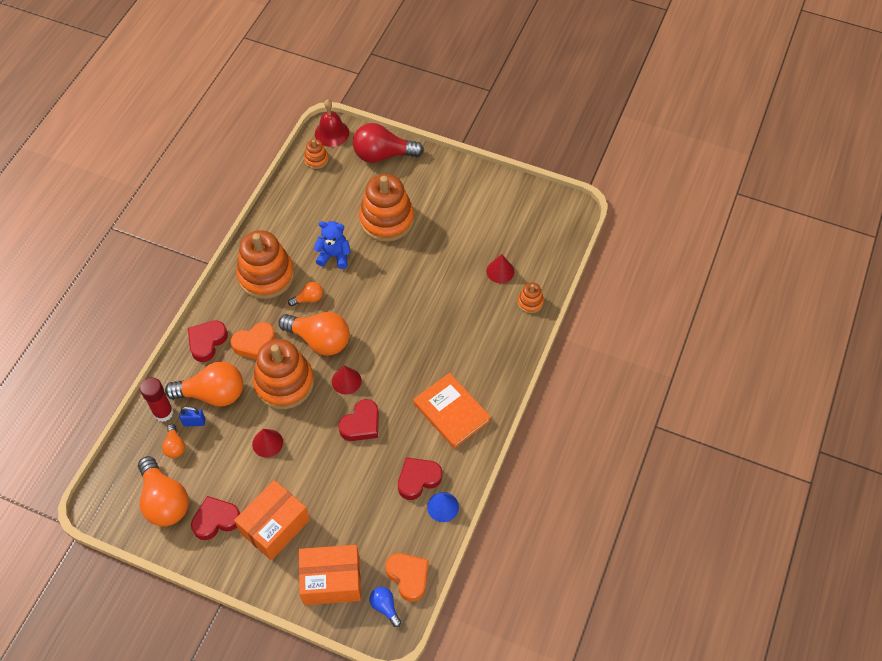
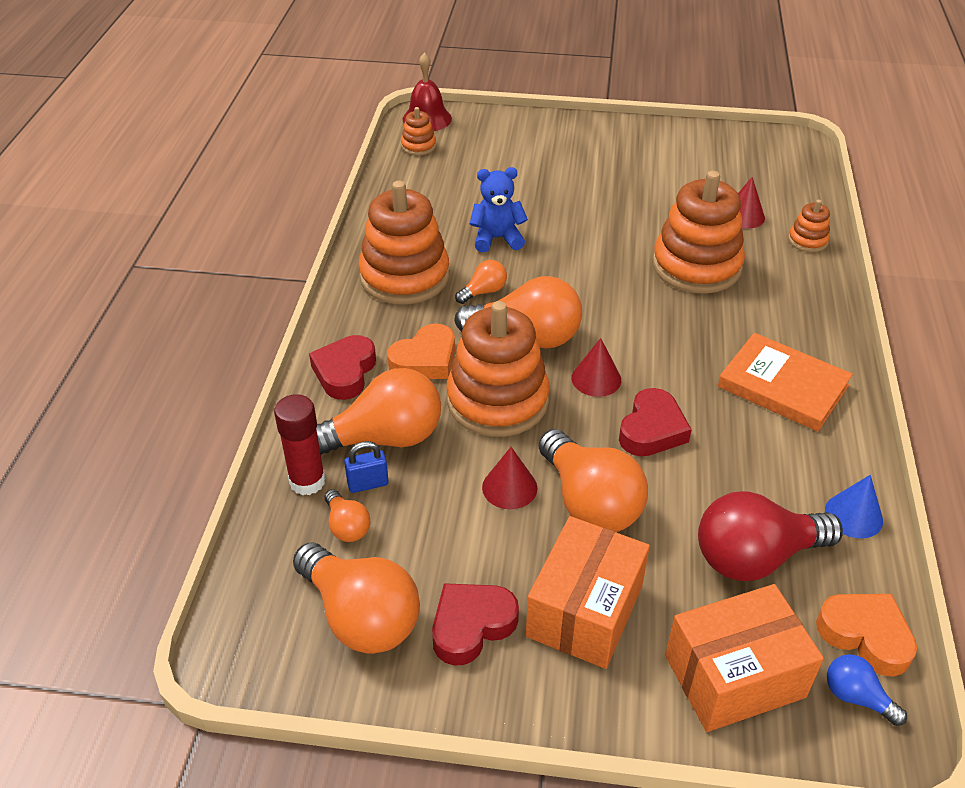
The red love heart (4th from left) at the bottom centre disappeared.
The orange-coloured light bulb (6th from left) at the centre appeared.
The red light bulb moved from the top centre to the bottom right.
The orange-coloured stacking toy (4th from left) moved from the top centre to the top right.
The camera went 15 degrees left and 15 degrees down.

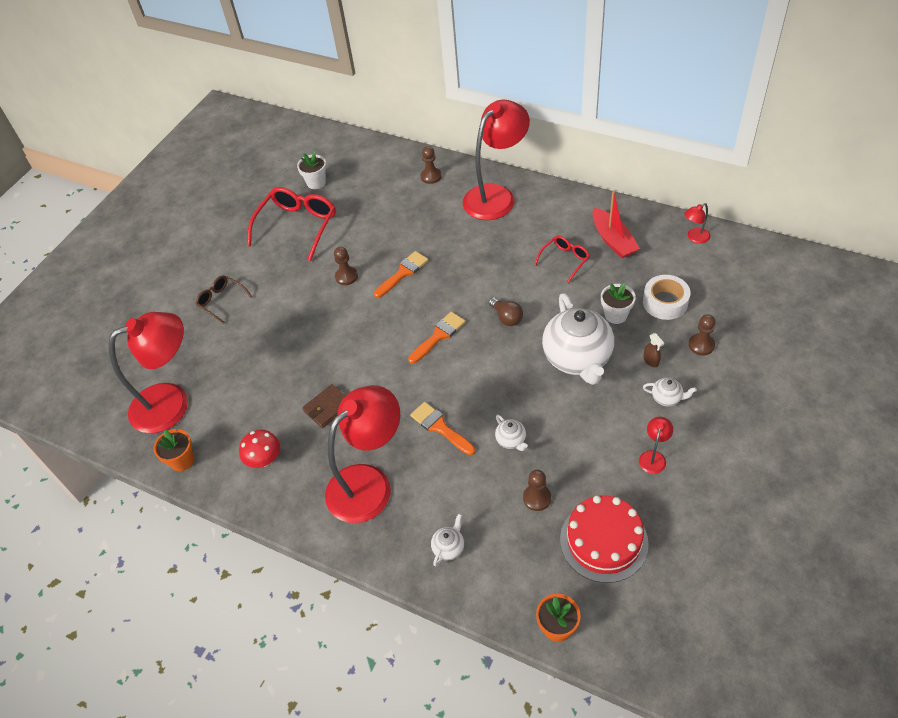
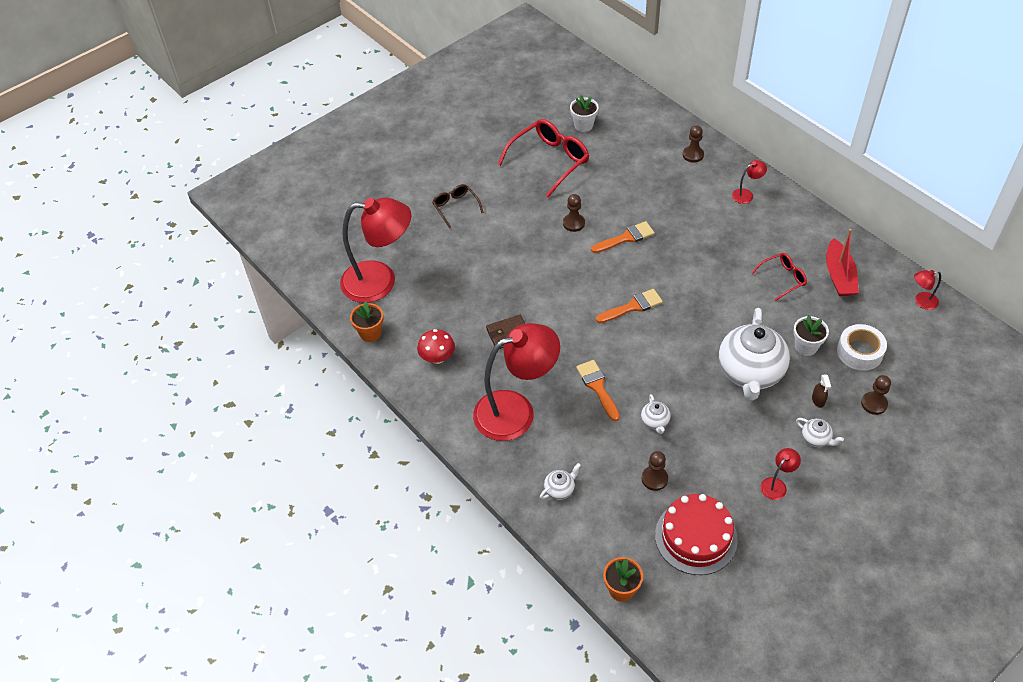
The russet light bulb at the centre disappeared.
The red lamp (3rd from left) at the top centre changed to 0.40 times the size.
The camera went 20 degrees right and 0 degrees up.

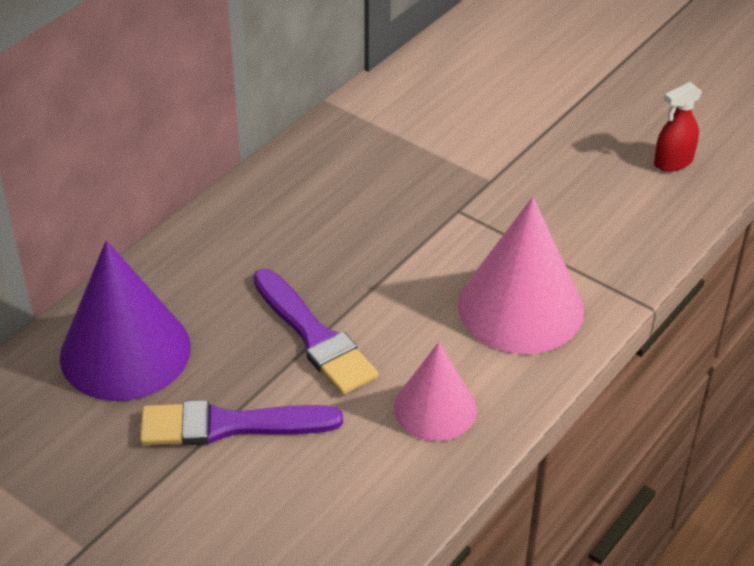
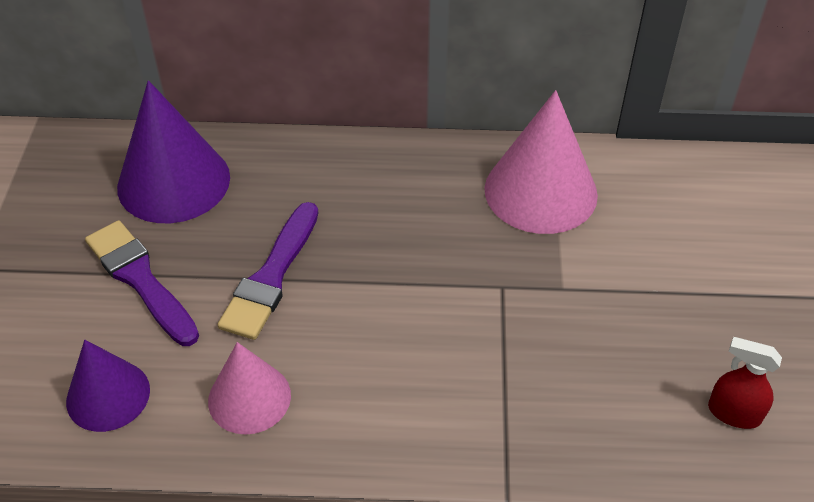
The violet cone shape (1st from left) at the bottom left appeared.
The pink cone shape (2nd from left) moved from the middle right to the top centre.
The camera went 55 degrees right and 5 degrees up.

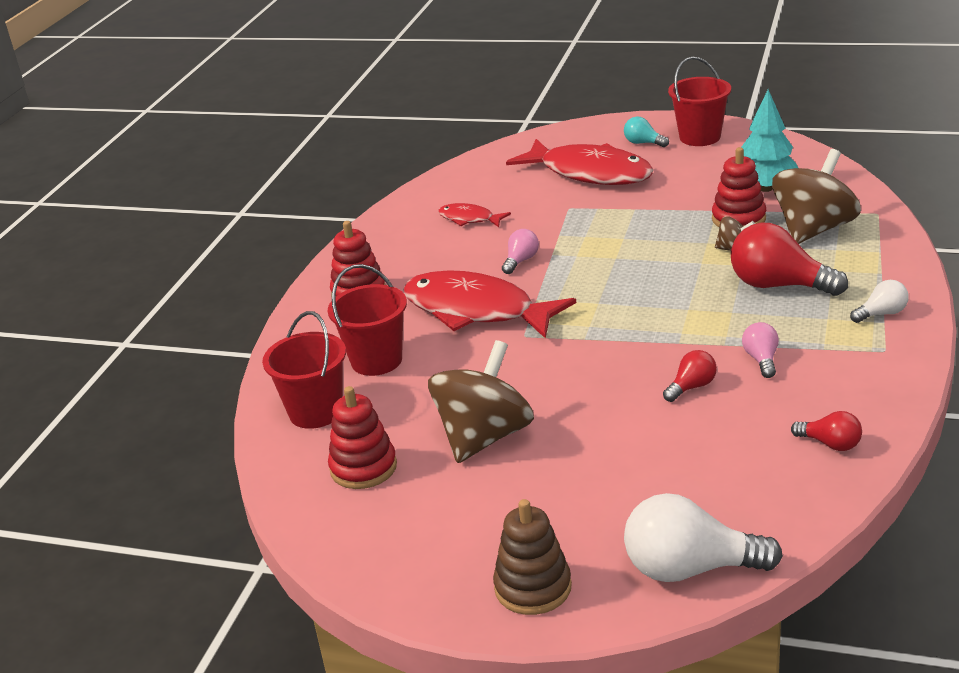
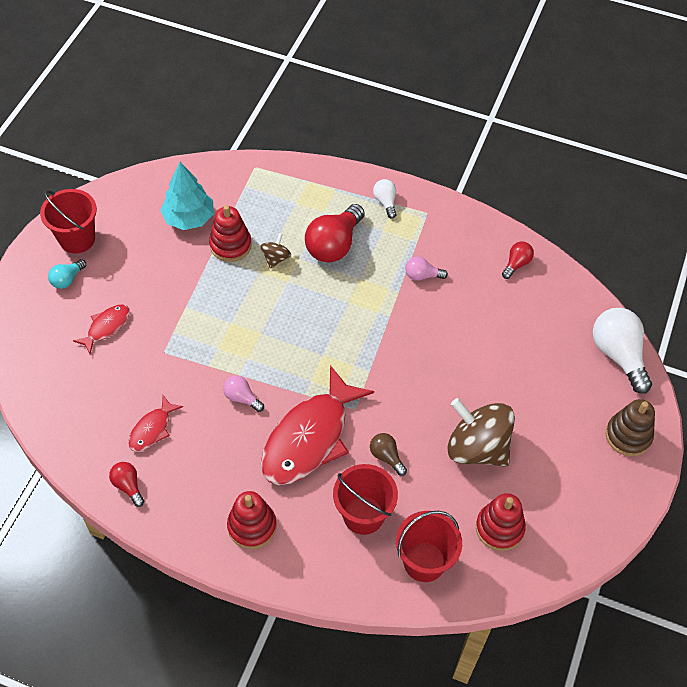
The russet whirligig (3rd from left) at the top right disappeared.
The russet light bulb at the centre appeared.
The red light bulb (1st from left) moved from the middle right to the bottom left.
The snow-white light bulb (1st from left in the first image) at the bottom right turned 150 degrees clockwise.
The red fish (3rd from left in the first image) at the top centre changed to 0.47 times the size.
The camera went 90 degrees left and 25 degrees up.

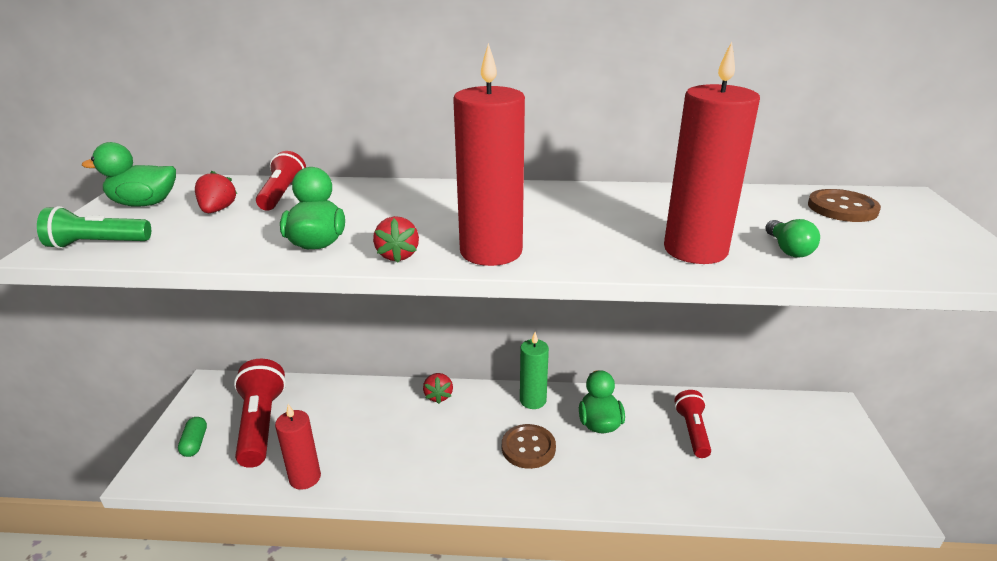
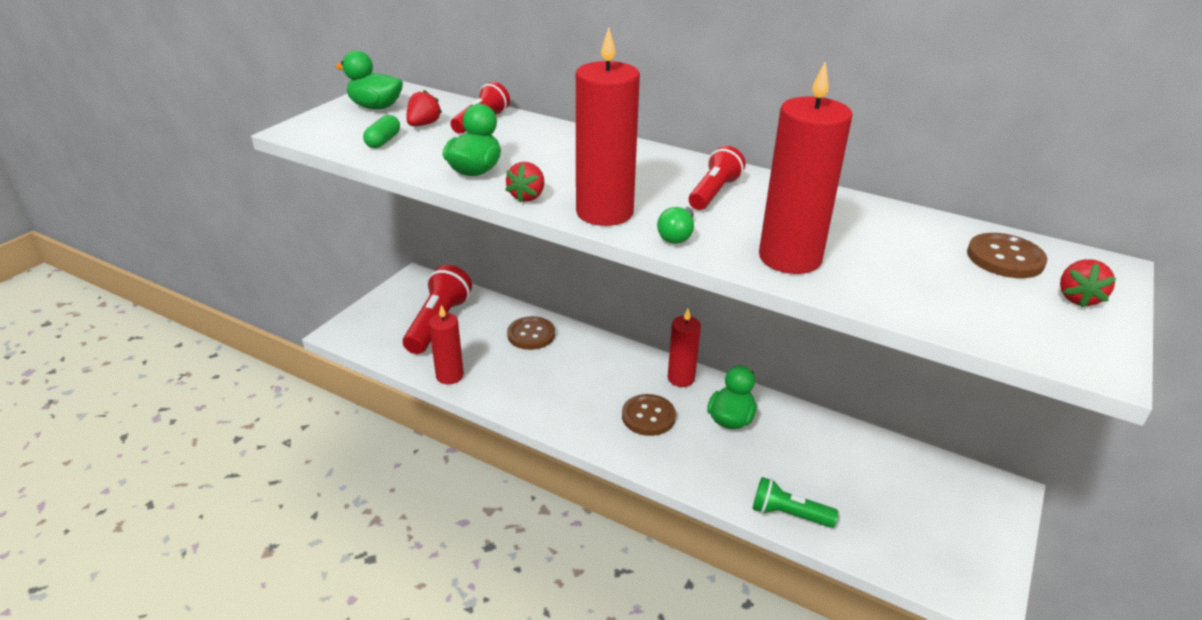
The russet sewing button (1st from left) at the centre appeared.
The emerald pocket torch moved from the middle left to the bottom centre.
The emerald capsule moved from the bottom left to the top left.
The red berry (3rd from left) moved from the bottom centre to the middle right.
The red pocket torch (3rd from left) moved from the bottom right to the top centre.
The emerald light bulb moved from the middle right to the centre.
The emerald wax candle at the centre became the red wax candle (3rd from left) at the centre.
The camera went 25 degrees right and 5 degrees up.

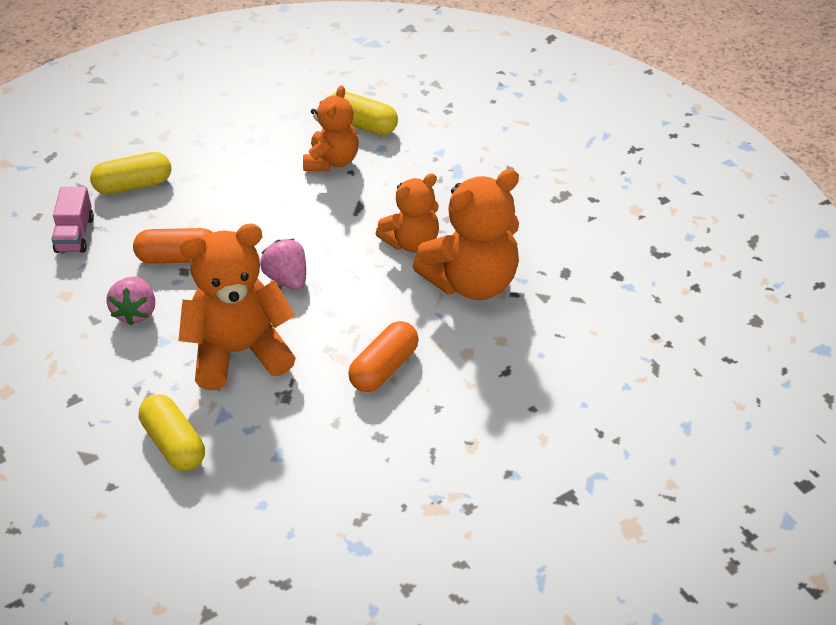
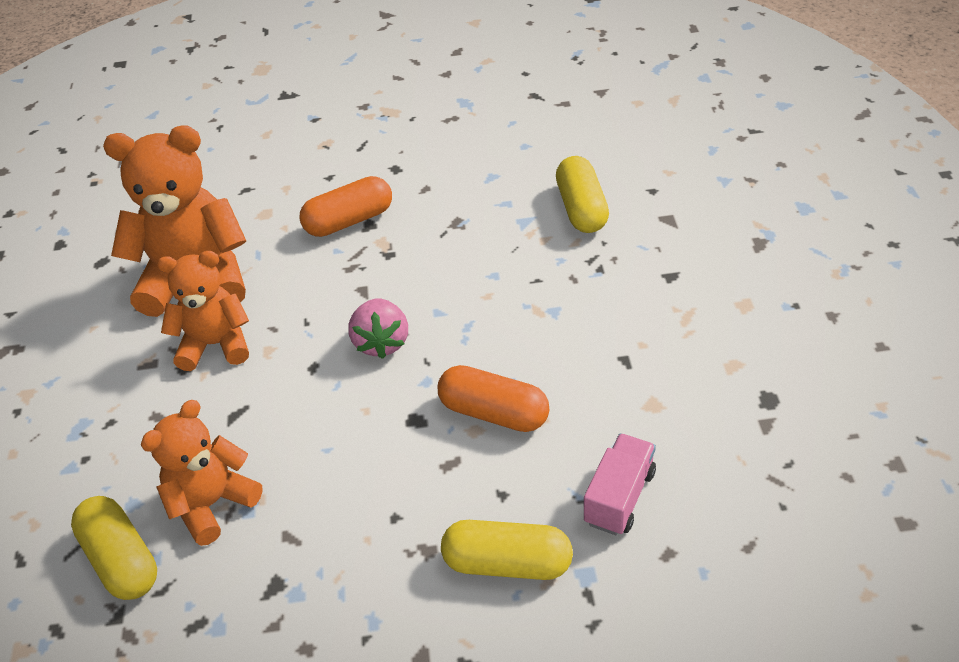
The pink berry (1st from left) at the middle left disappeared.
The orange-coloured teddy bear (1st from left) at the middle left disappeared.
The camera went 150 degrees left and 0 degrees up.

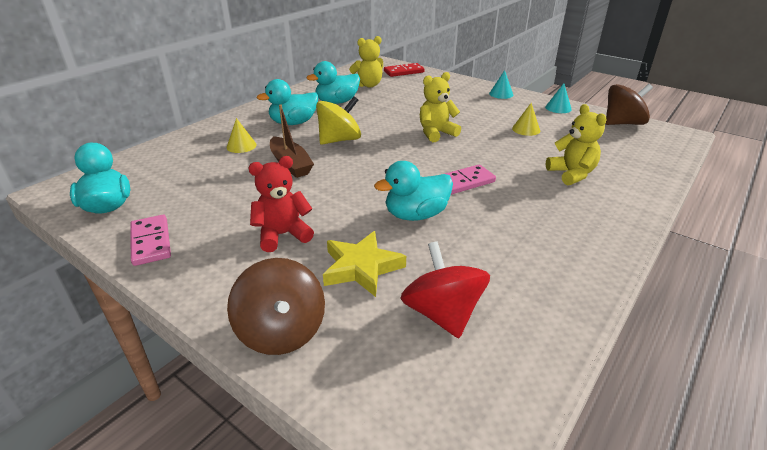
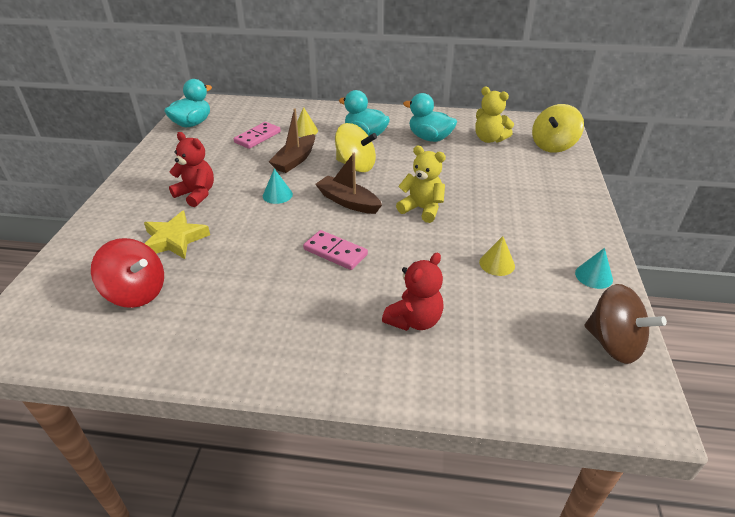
The russet whirligig (1st from left) at the bottom centre disappeared.
The teal rubber duck (4th from left) at the centre disappeared.
The russet sailboat (2nd from left) at the centre appeared.
The pink domino tile (1st from left) moved from the middle left to the top centre.
The teal cone shape (1st from left) moved from the top centre to the centre.
The red domino tile at the top centre was replaced by the yellow whirligig (2nd from left) at the top right.
The yellow teddy bear (3rd from left) at the top right became the red teddy bear (2nd from left) at the centre.
The red whirligig at the centre turned 75 degrees clockwise.
The camera went 60 degrees right and 5 degrees up.

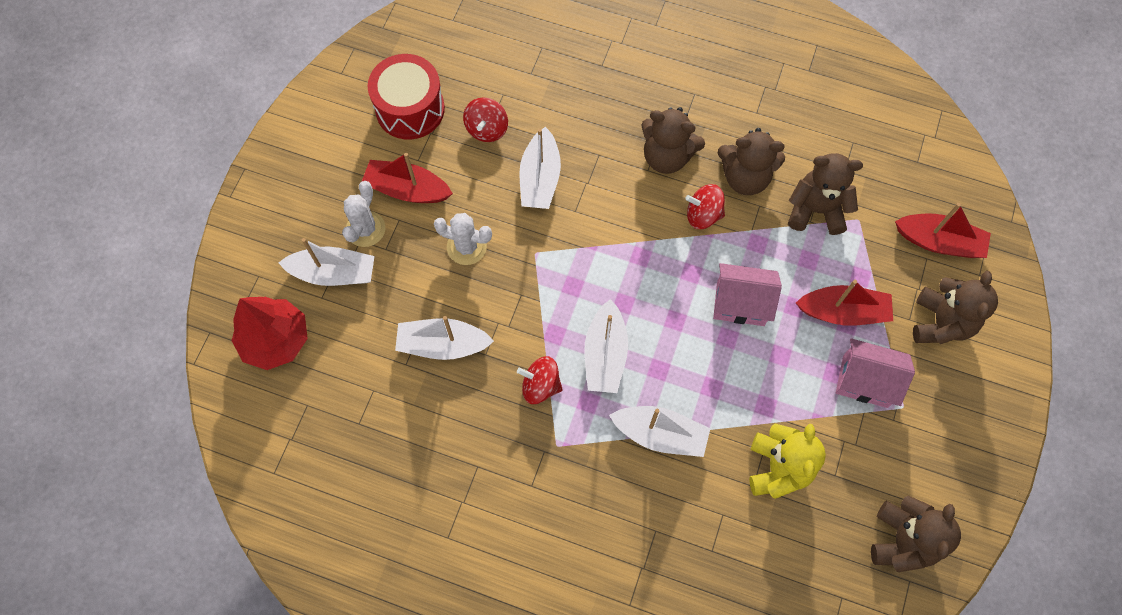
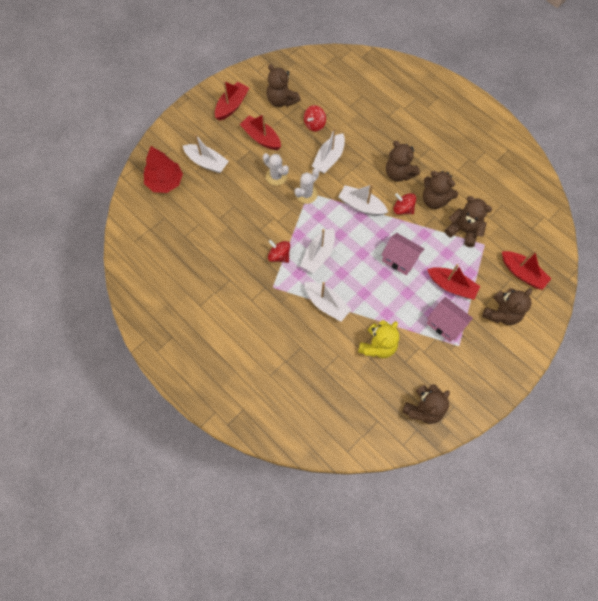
The red sailboat (1st from left) at the top centre appeared.
The snow-white saguaro cactus (1st from left in the first image) moved from the middle left to the top centre.
The snow-white sailboat (2nd from left in the first image) moved from the centre to the top centre.
The red drum at the top centre was replaced by the russet teddy bear (1st from left) at the top centre.
The camera went 25 degrees right and 0 degrees up.

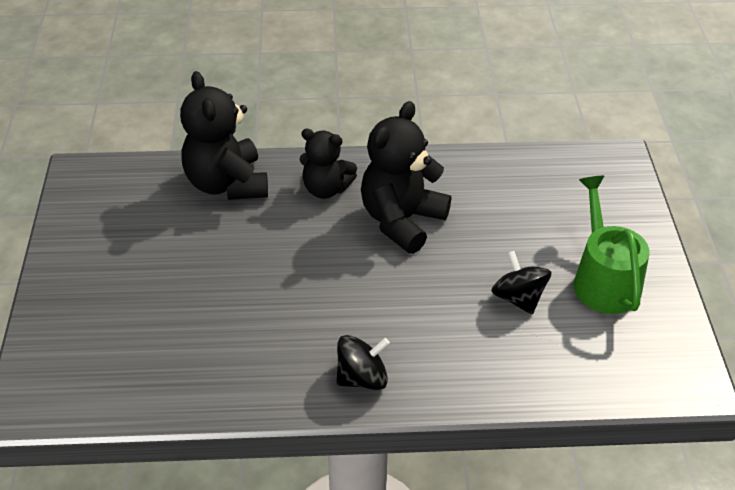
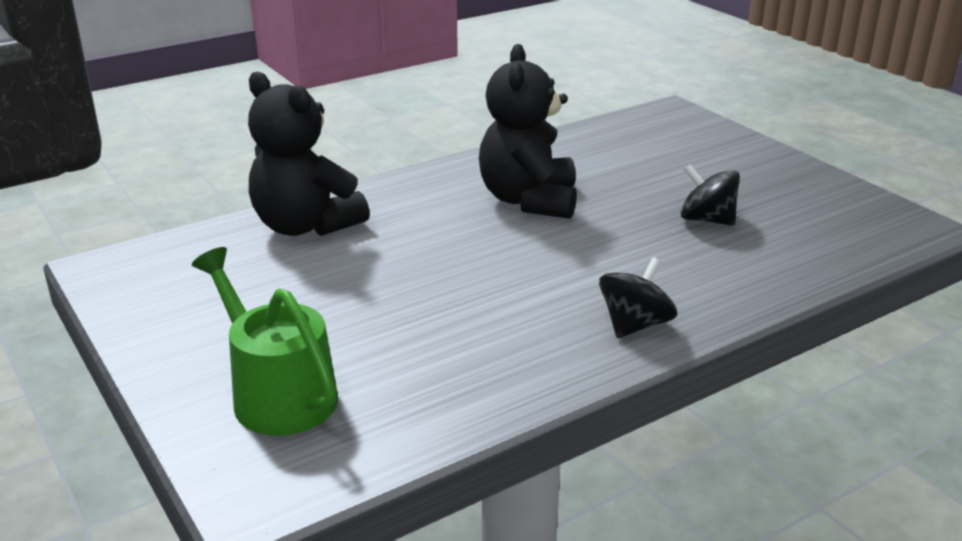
The black teddy bear (2nd from left) at the centre disappeared.
The emerald watering can moved from the middle right to the middle left.
The camera went 30 degrees left and 15 degrees down.

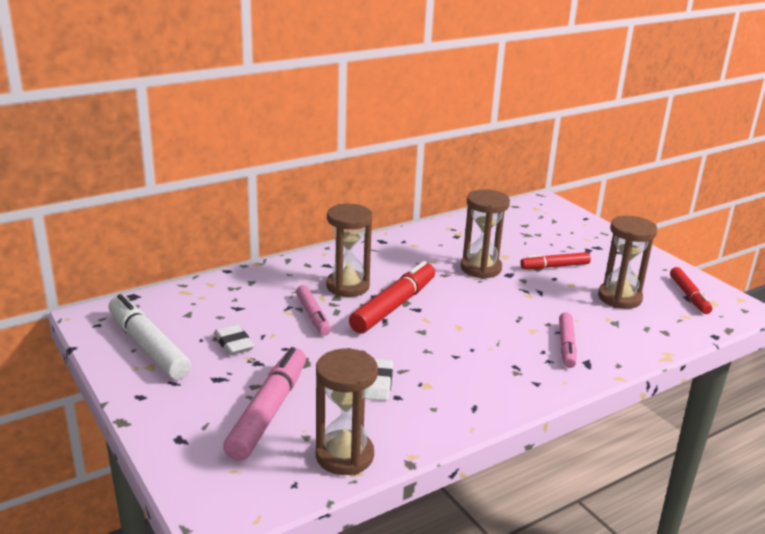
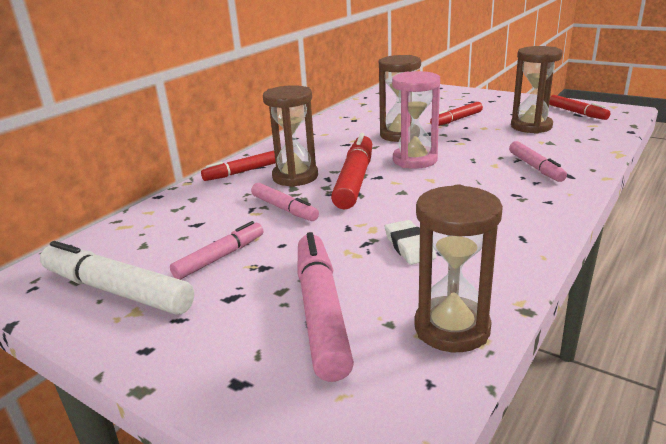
The red felt pen (1st from left) at the centre appeared.
The pink hourglass at the top centre appeared.
The snow-white gum eraser (1st from left) at the middle left was replaced by the pink felt pen (1st from left) at the middle left.
The camera went 20 degrees left and 0 degrees up.

